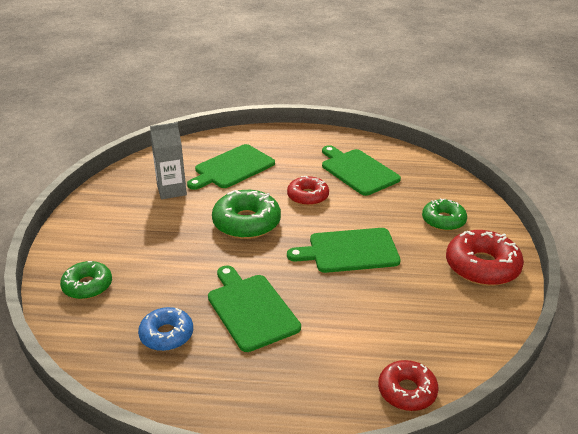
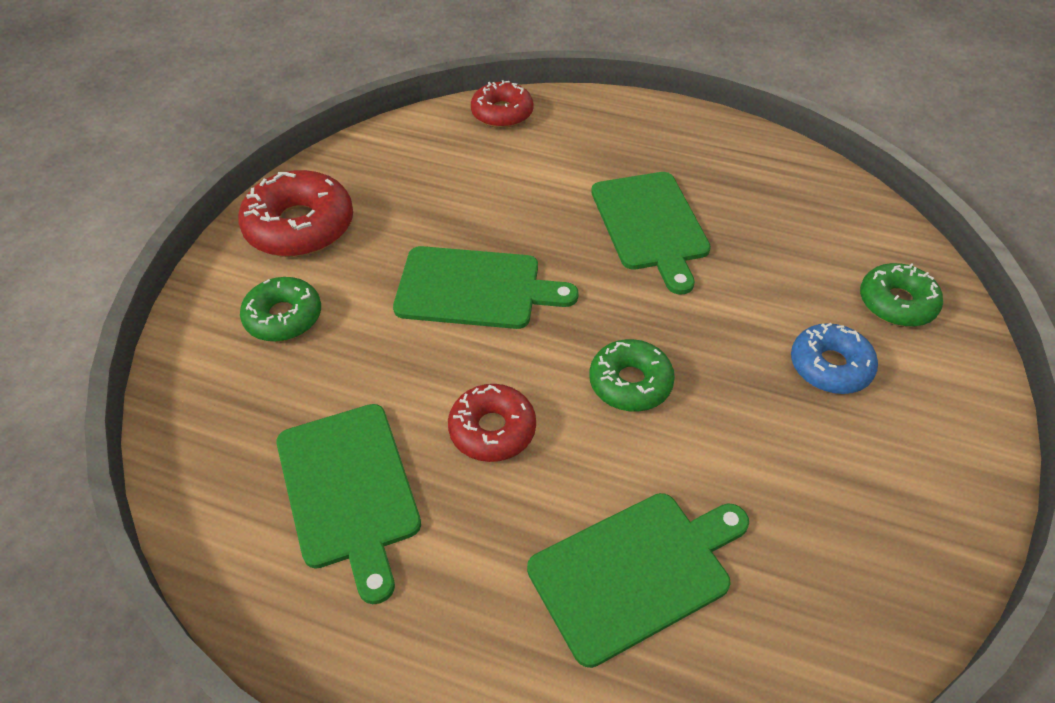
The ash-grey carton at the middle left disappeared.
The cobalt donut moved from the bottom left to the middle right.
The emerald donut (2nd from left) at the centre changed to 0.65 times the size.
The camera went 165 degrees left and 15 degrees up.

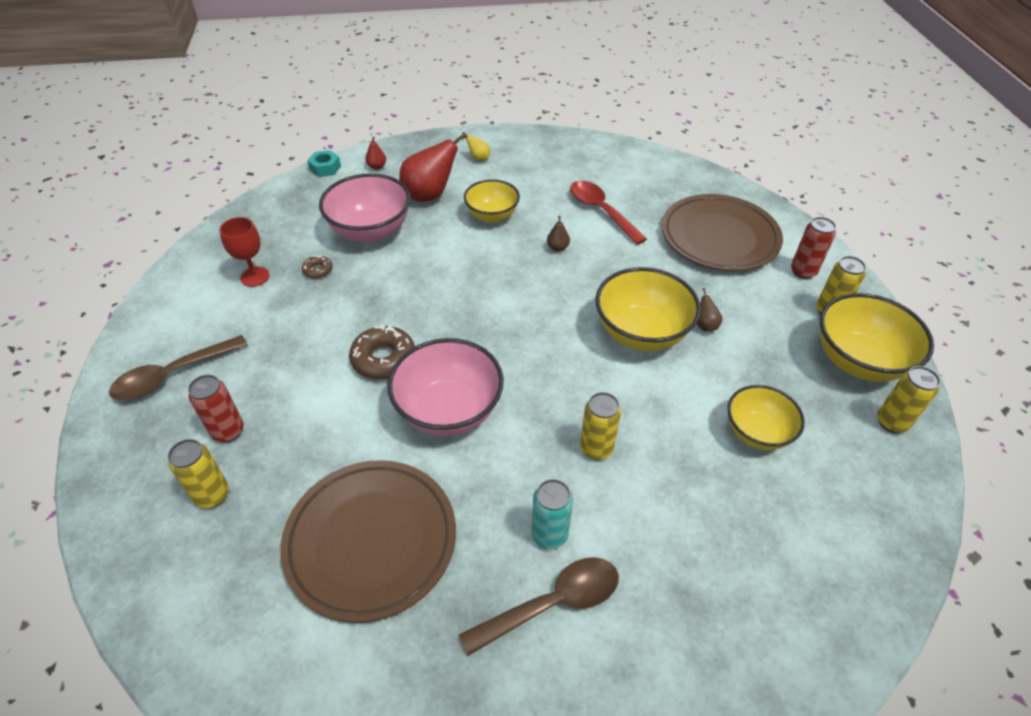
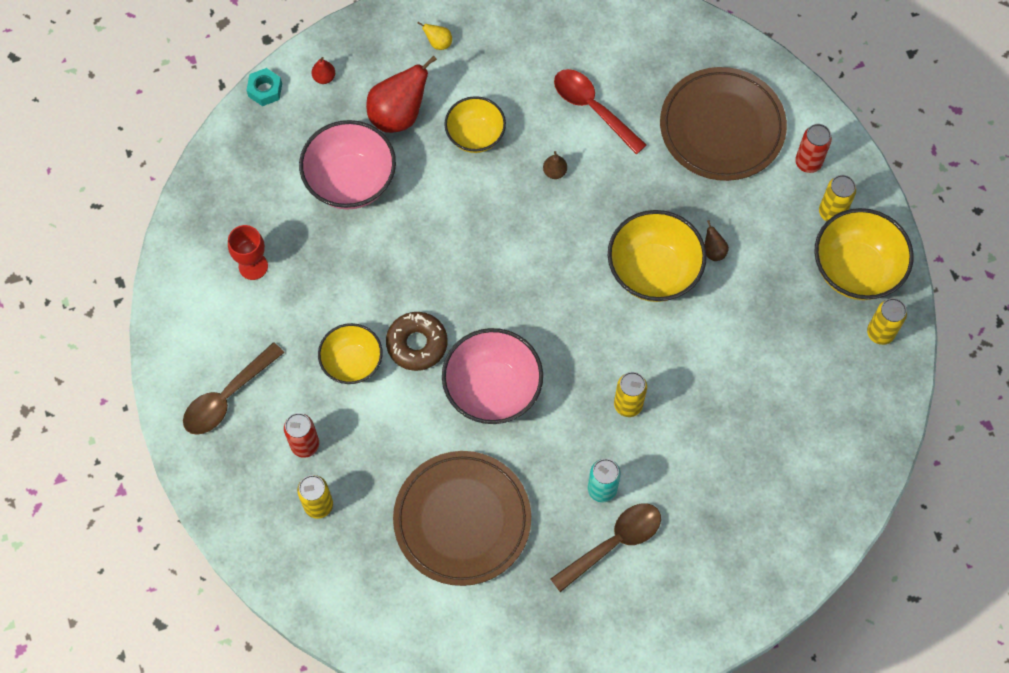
The russet donut (1st from left) at the middle left disappeared.
The yellow serving bowl (3rd from left in the first image) moved from the middle right to the centre.
The camera went 10 degrees left and 20 degrees up.

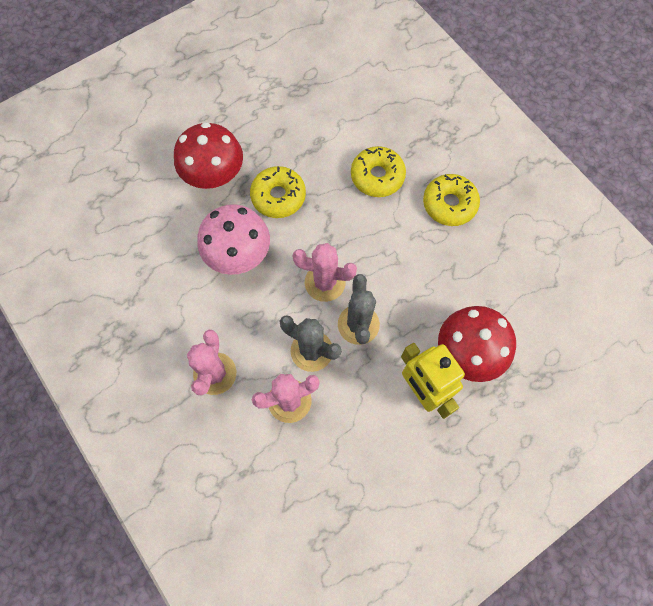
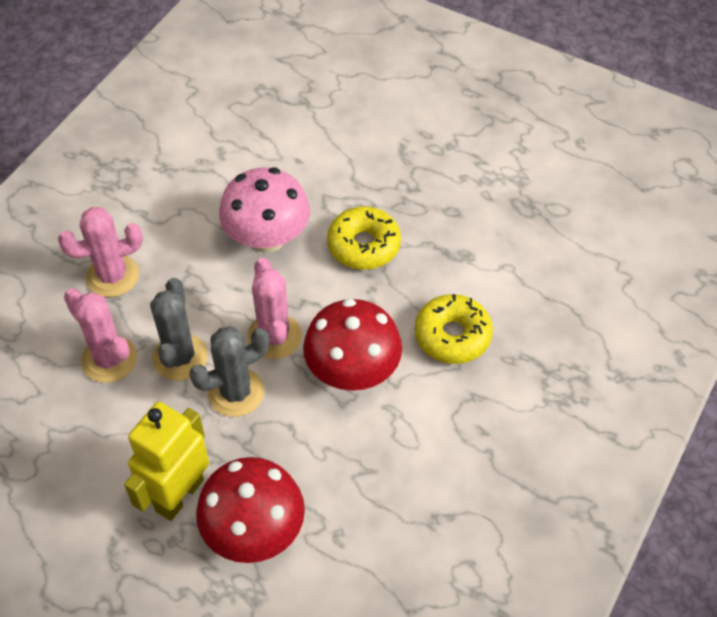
The yellow donut (3rd from left) at the top right disappeared.
The red mushroom (1st from left in the first image) moved from the top left to the centre.
The camera went 65 degrees right and 15 degrees down.

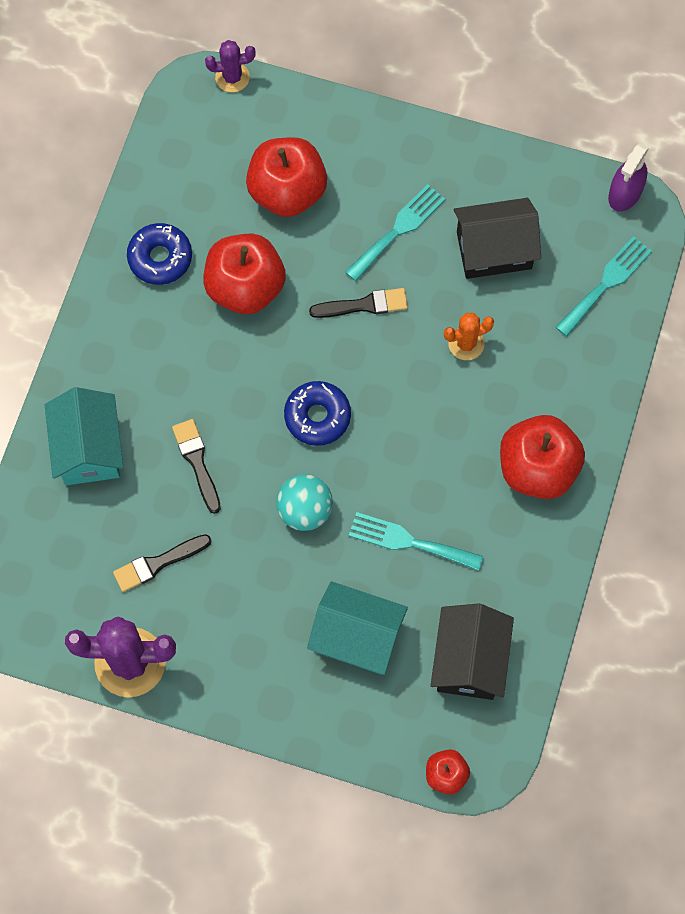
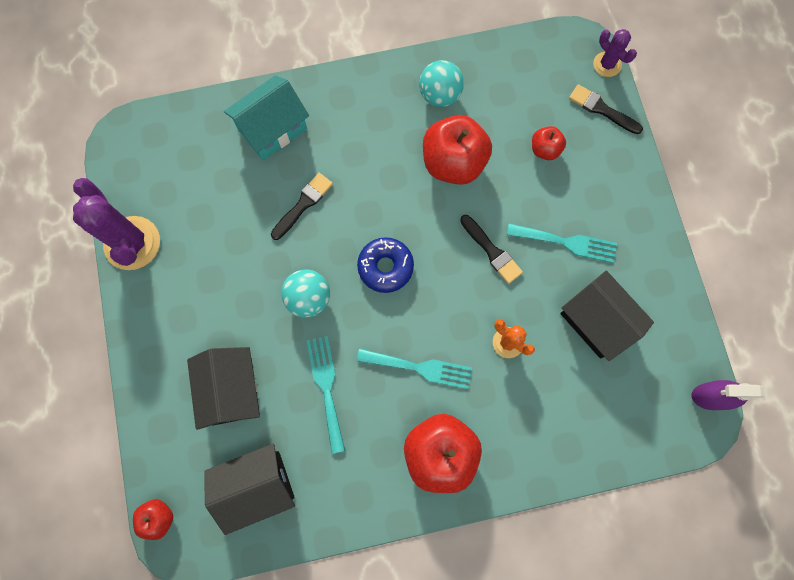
The black brush (1st from left in the first image) moved from the middle left to the top right.
The teal table fork (3rd from left in the first image) moved from the top right to the centre.
The cobalt donut (1st from left) at the top left was replaced by the teal play ball (2nd from left) at the top centre.
The teal toy house (2nd from left) at the bottom centre became the black toy house (1st from left) at the bottom left.
The red apple fruit (2nd from left in the first image) at the top centre changed to 0.50 times the size.
The camera went 60 degrees right and 5 degrees up.

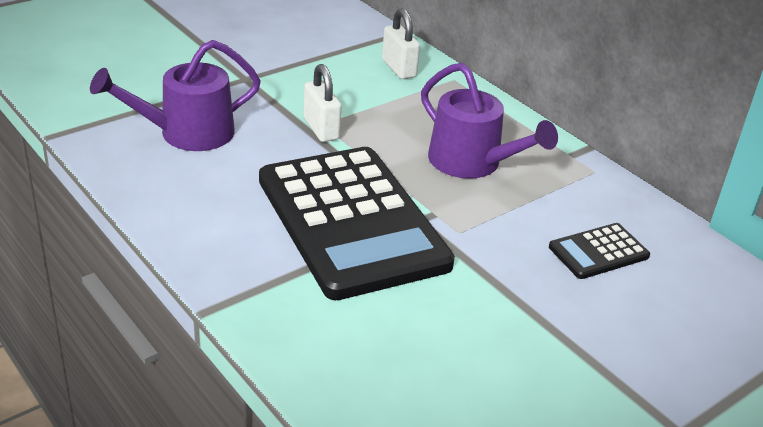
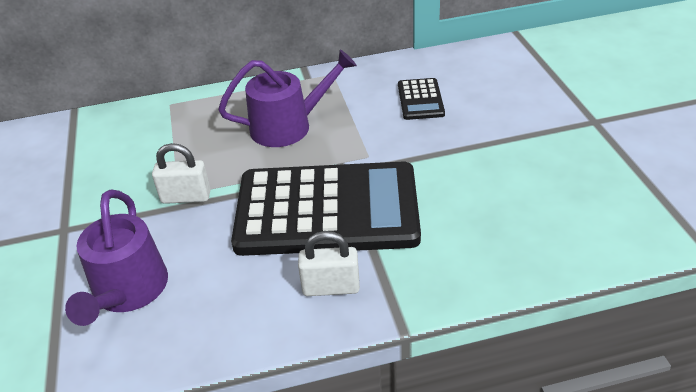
The snow-white lock (2nd from left) moved from the top centre to the bottom centre.
The camera went 60 degrees left and 5 degrees up.

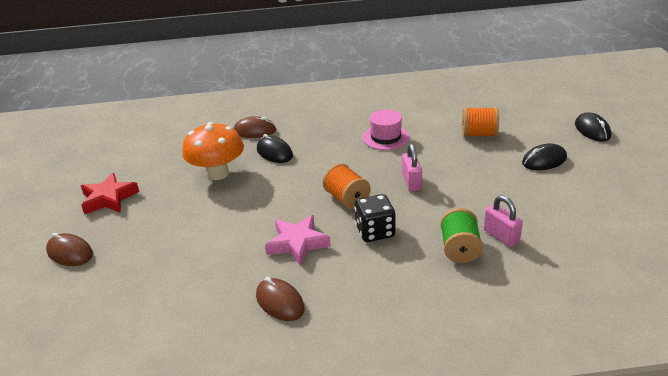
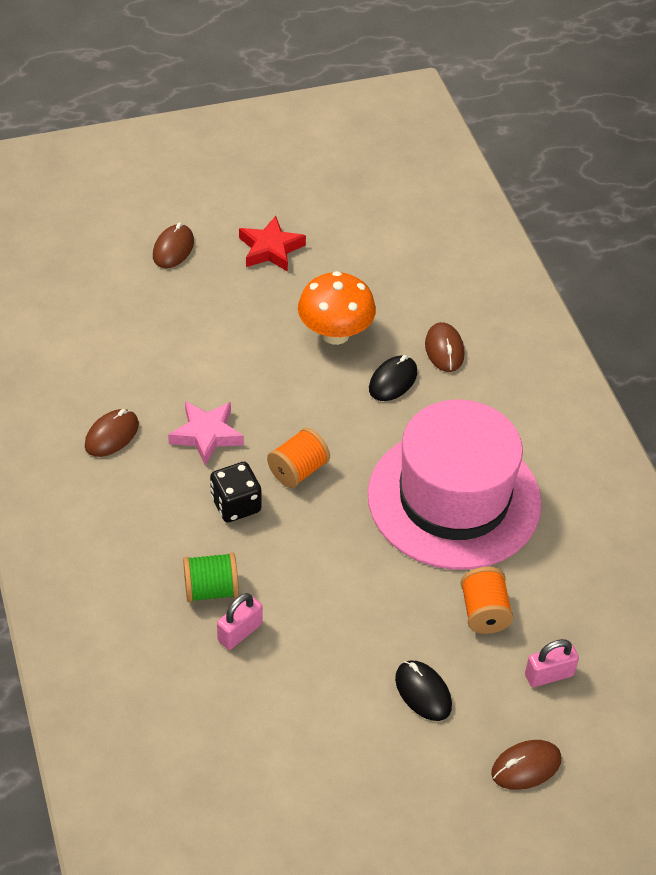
The pink lock (1st from left in the first image) moved from the centre to the bottom right.
The black mouse (3rd from left) at the middle right became the russet mouse (4th from left) at the bottom right.
The pink hat at the centre changed to 2.49 times the size.
The camera went 75 degrees right and 15 degrees up.

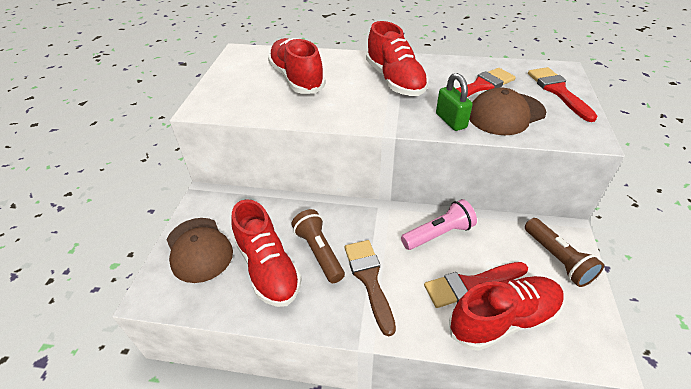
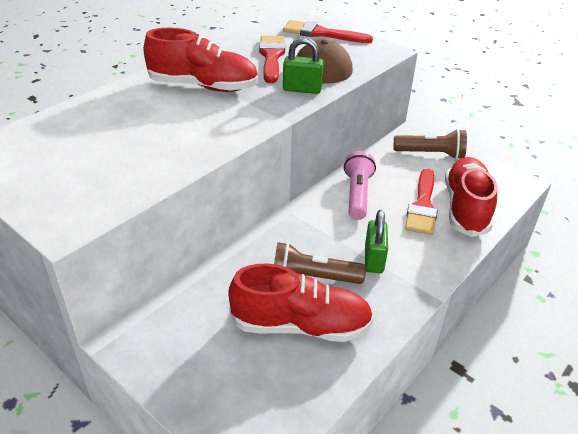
The russet peaked cap (1st from left) at the middle left disappeared.
The red shoe (2nd from left) at the top centre disappeared.
The russet brush at the bottom centre was replaced by the emerald lock (2nd from left) at the centre.
The camera went 60 degrees left and 5 degrees down.

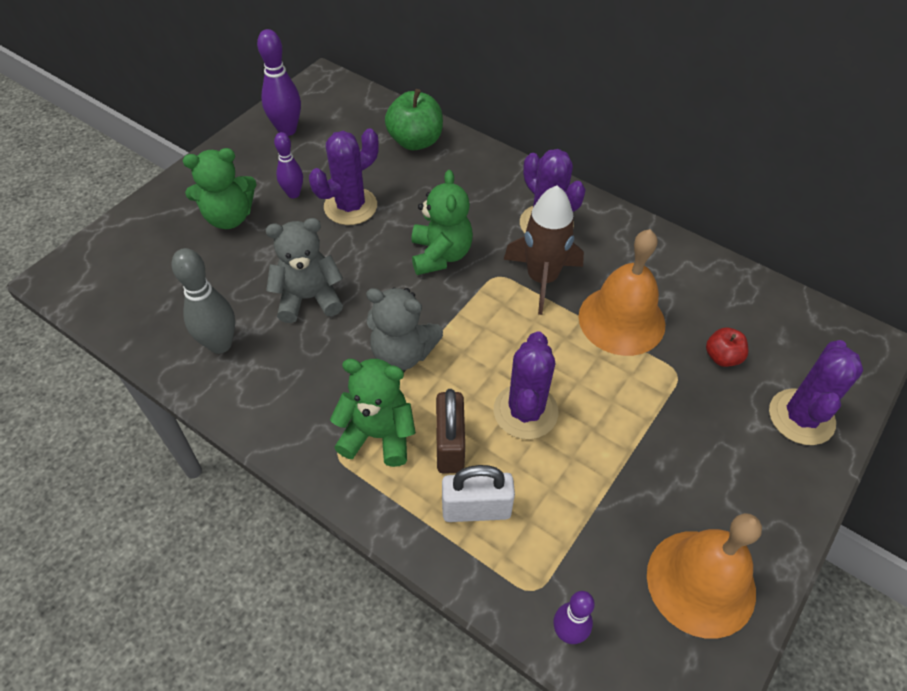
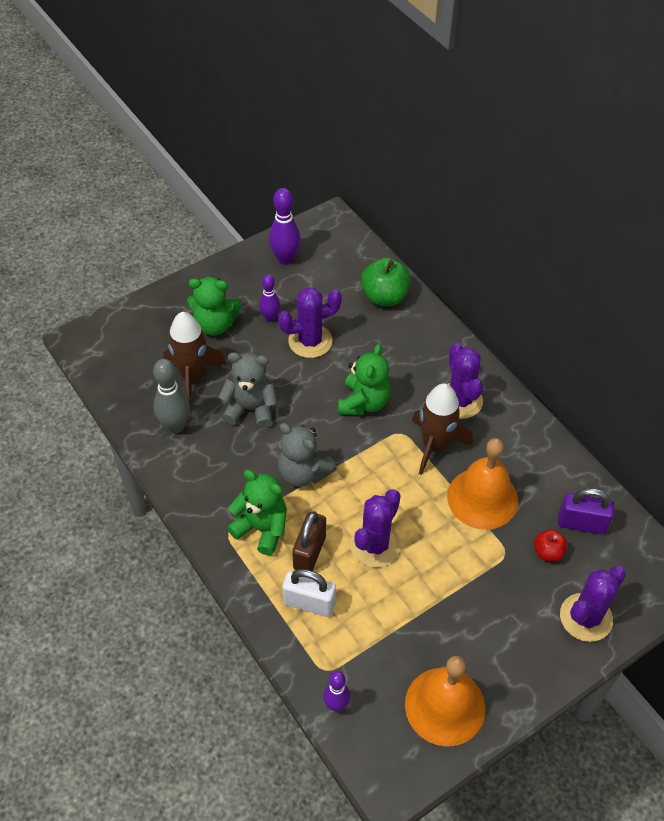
The russet rocket (1st from left) at the middle left appeared.
The violet lock at the middle right appeared.
The camera went 20 degrees right and 0 degrees up.

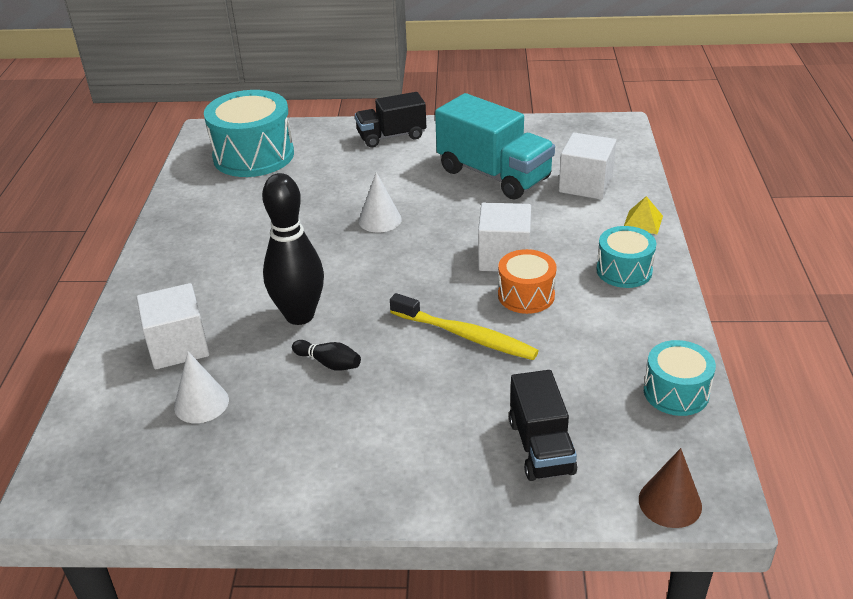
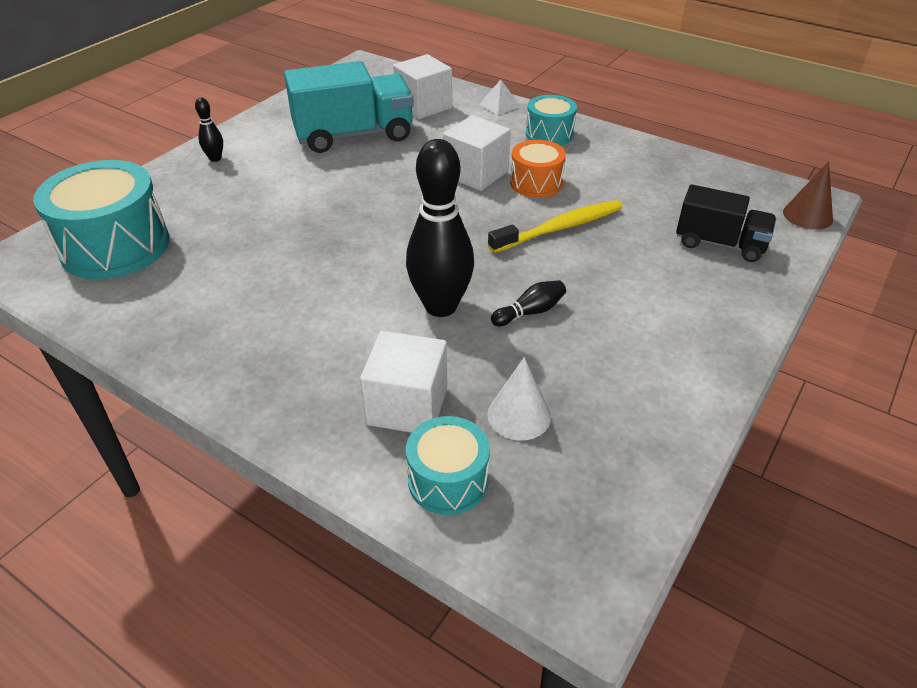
The snow-white cone shape (2nd from left) at the centre disappeared.
The teal drum (3rd from left in the first image) moved from the middle right to the bottom centre.
The black lorry (1st from left) at the top centre was replaced by the black tenpin (1st from left) at the top left.
The yellow pyramid at the middle right became the snow-white pyramid at the top centre.
The camera went 60 degrees left and 5 degrees up.

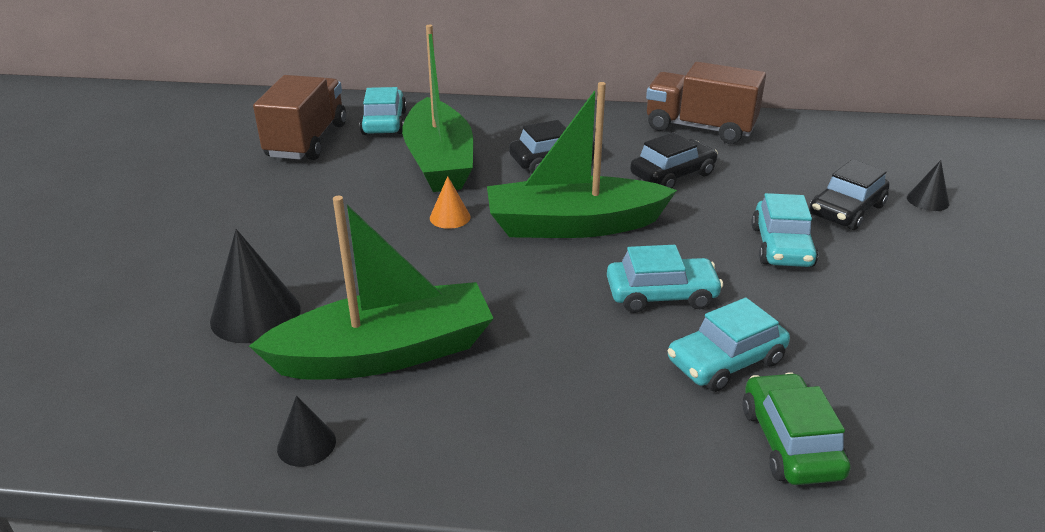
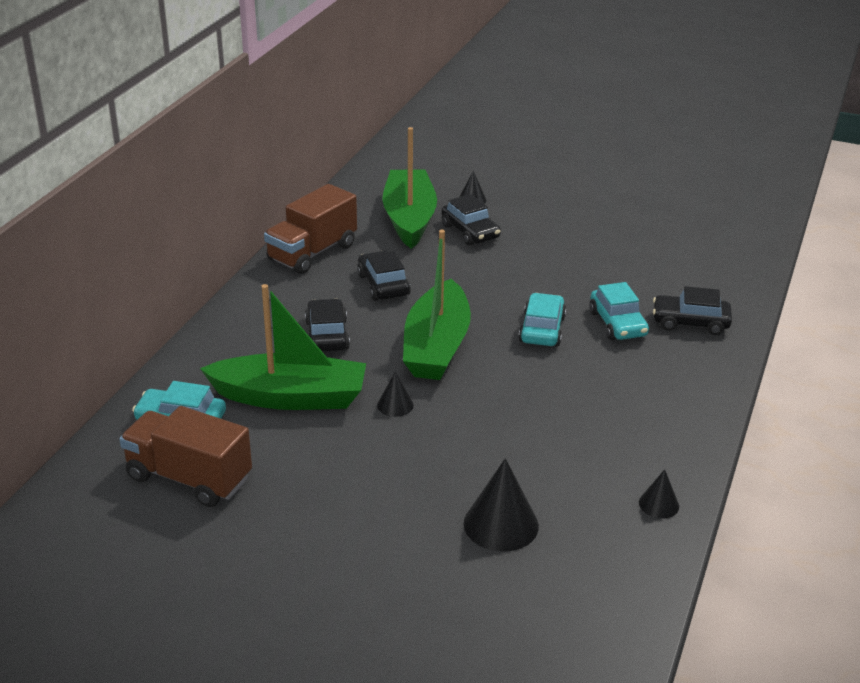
The teal automobile (4th from left) at the middle right disappeared.
The emerald sailboat (1st from left in the first image) moved from the centre to the top centre.
The orange-coloured cone shape at the centre became the black cone shape (1st from left) at the centre.
The emerald automobile at the bottom right became the black automobile (4th from left) at the middle right.
The camera went 75 degrees left and 0 degrees up.

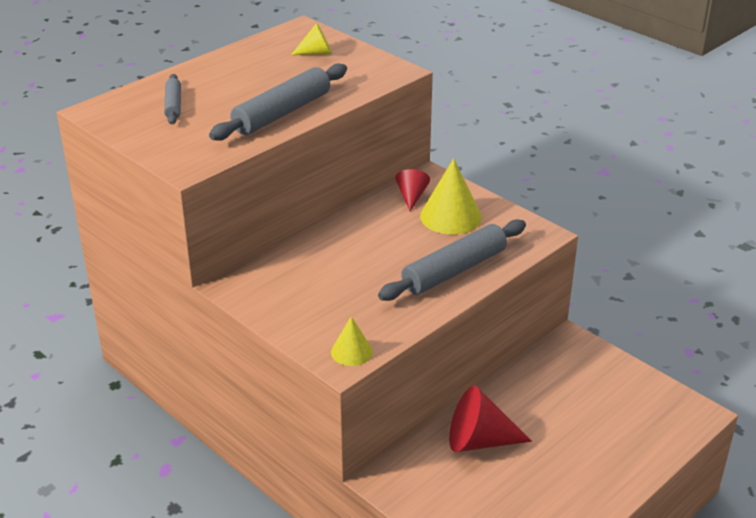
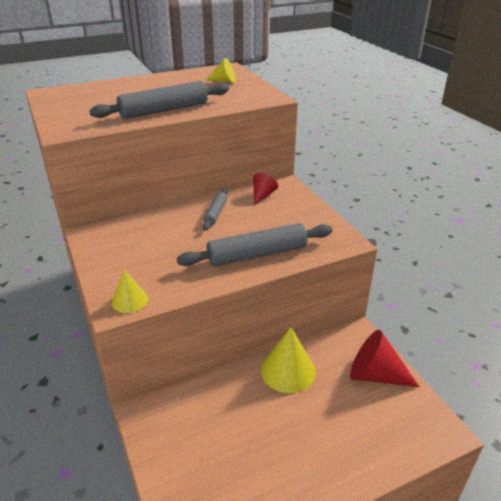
The ash-grey pastry roller (1st from left in the first image) moved from the top left to the centre.
The yellow cone shape (3rd from left) moved from the centre to the bottom centre.
The red cone shape (2nd from left) moved from the bottom centre to the bottom right.
The camera went 20 degrees right and 0 degrees up.

